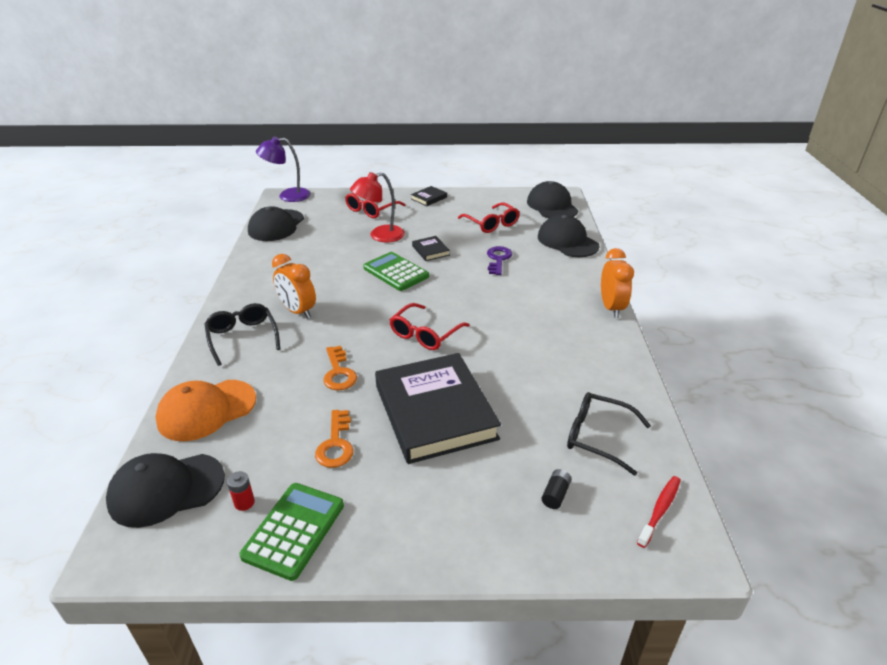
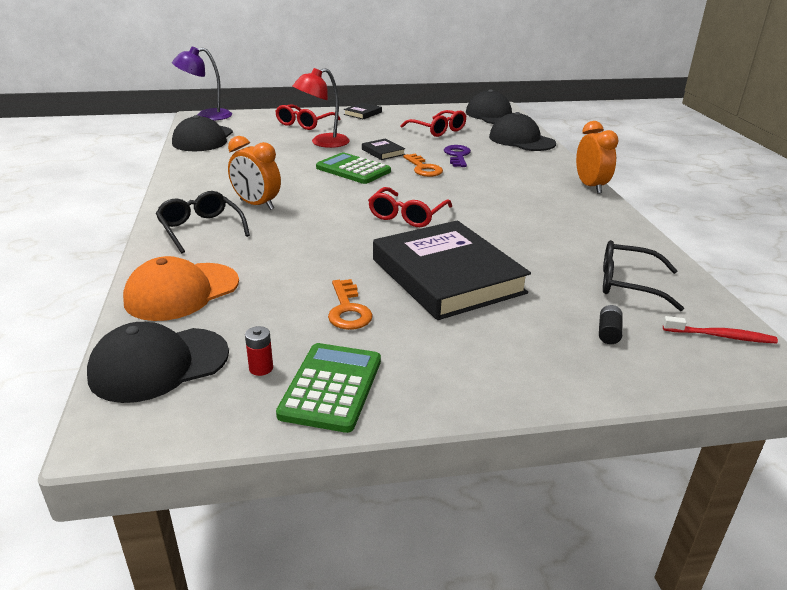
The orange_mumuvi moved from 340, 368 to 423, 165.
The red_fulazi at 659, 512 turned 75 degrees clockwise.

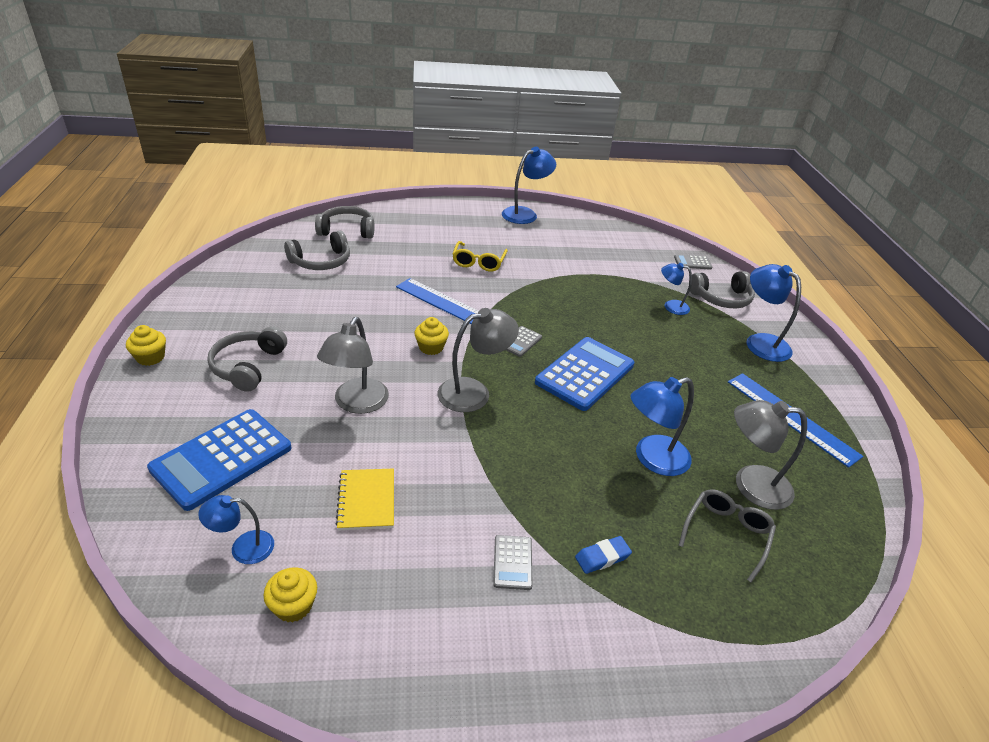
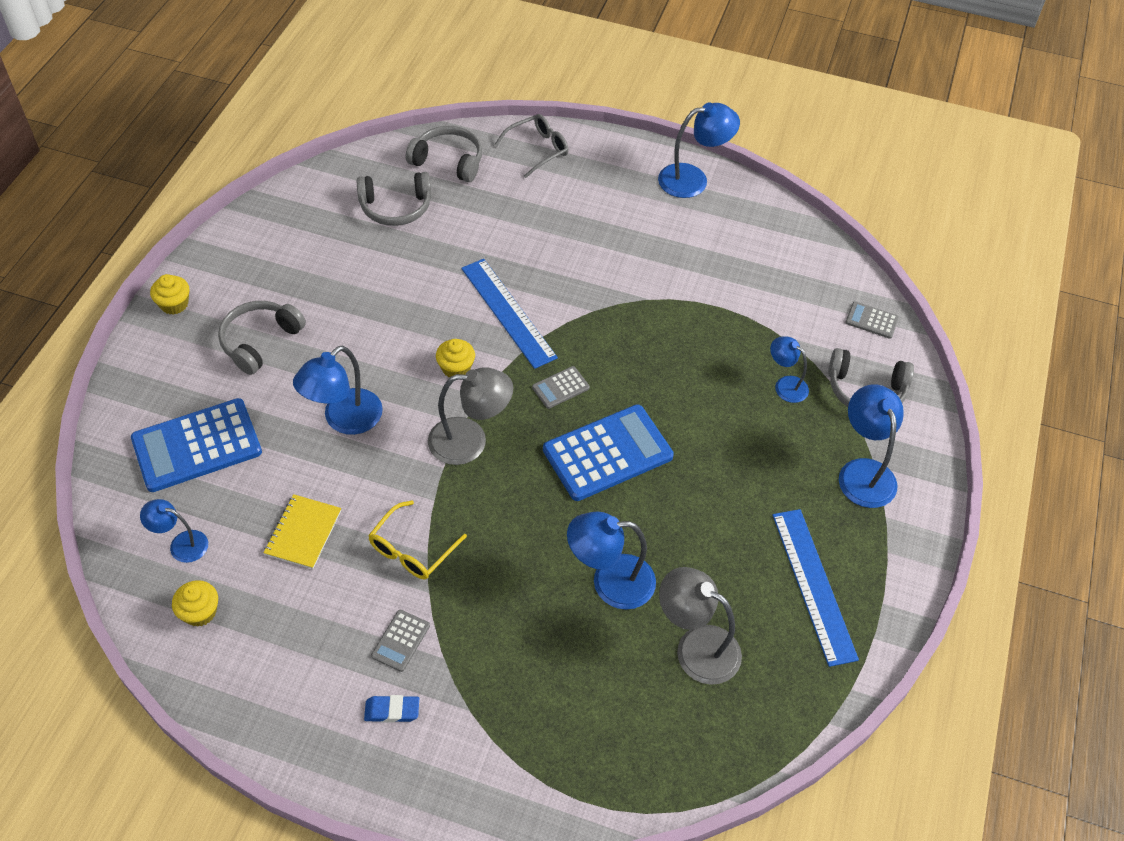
The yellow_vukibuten moved from 480, 256 to 417, 540.
The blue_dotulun moved from 603, 555 to 391, 709.
The grey_vukibuten moved from 727, 535 to 531, 146.
The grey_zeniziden at 353, 365 became the blue_zeniziden at 338, 390.

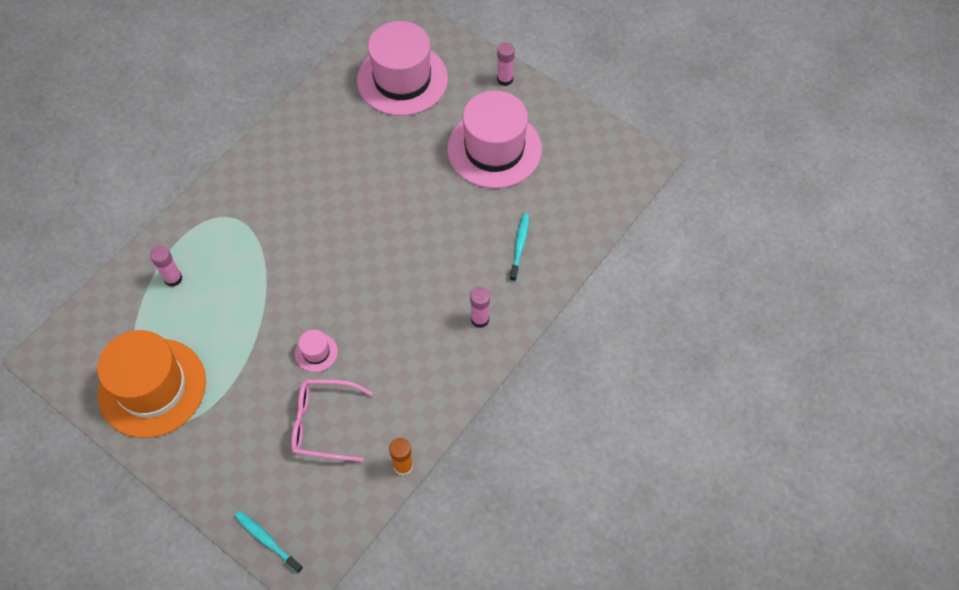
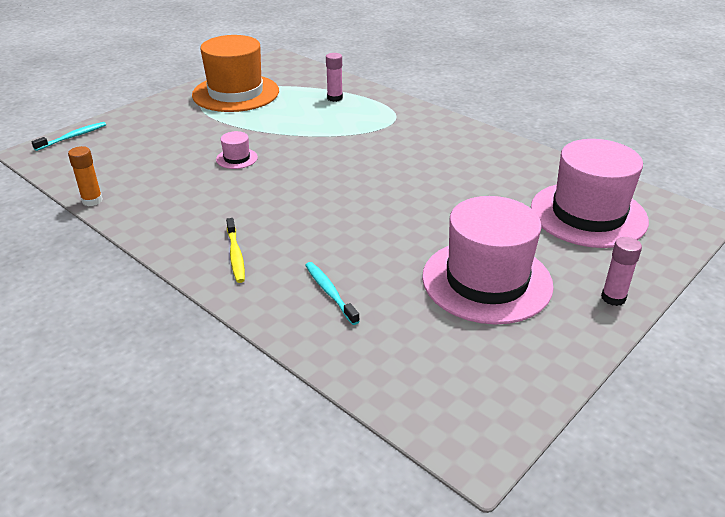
The pink_vukibuten at 332, 420 disappeared.
The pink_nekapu at 480, 307 was replaced by the yellow_fulazi at 235, 250.
The turquoise_fulazi at 519, 247 turned 135 degrees counterclockwise.

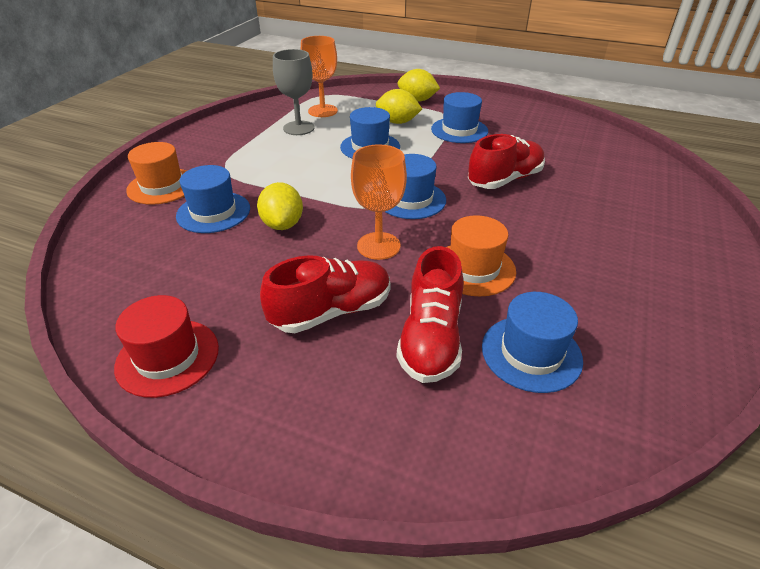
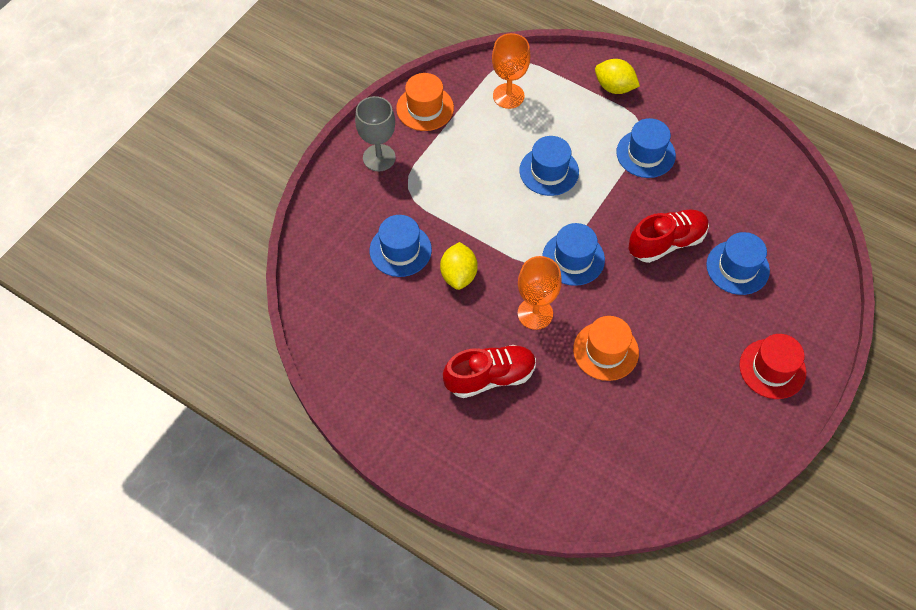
The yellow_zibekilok at 399, 106 disappeared.
The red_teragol at 430, 314 disappeared.
The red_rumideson moved from 166, 346 to 772, 366.
The orange_rumideson moved from 156, 173 to 425, 102.
The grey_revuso moved from 294, 92 to 375, 133.
The blue_rumideson moved from 532, 342 to 738, 263.

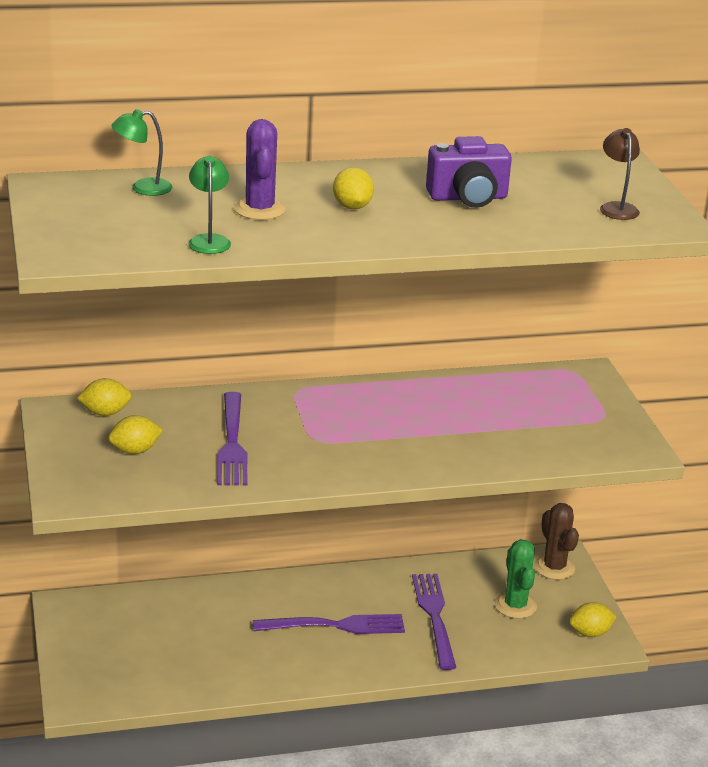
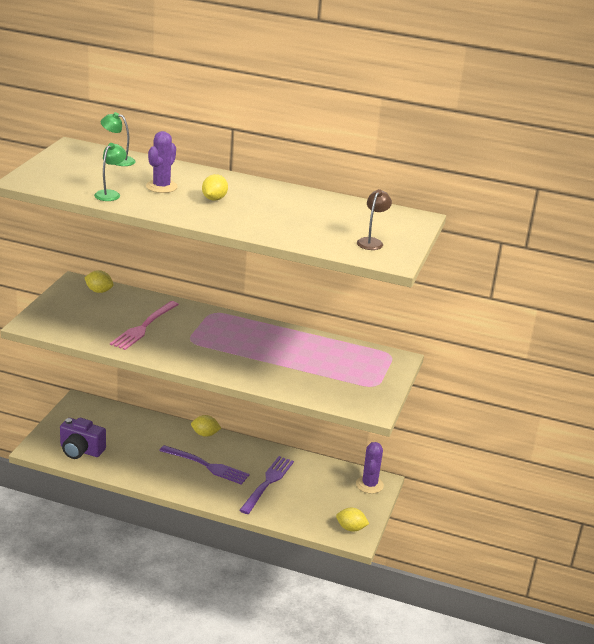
The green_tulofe at 515, 579 disappeared.
The yellow_zibekilok moved from 135, 434 to 206, 426.
The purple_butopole moved from 469, 172 to 83, 438.
The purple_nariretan at 232, 439 became the pink_nariretan at 144, 325.
The brown_tulofe at 556, 541 became the purple_tulofe at 370, 468.

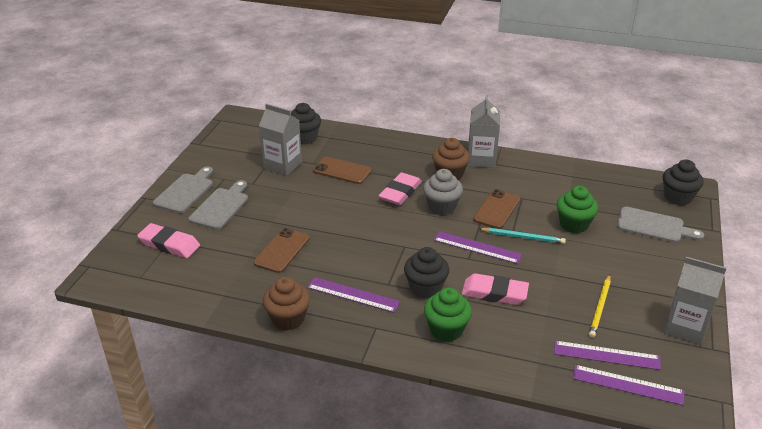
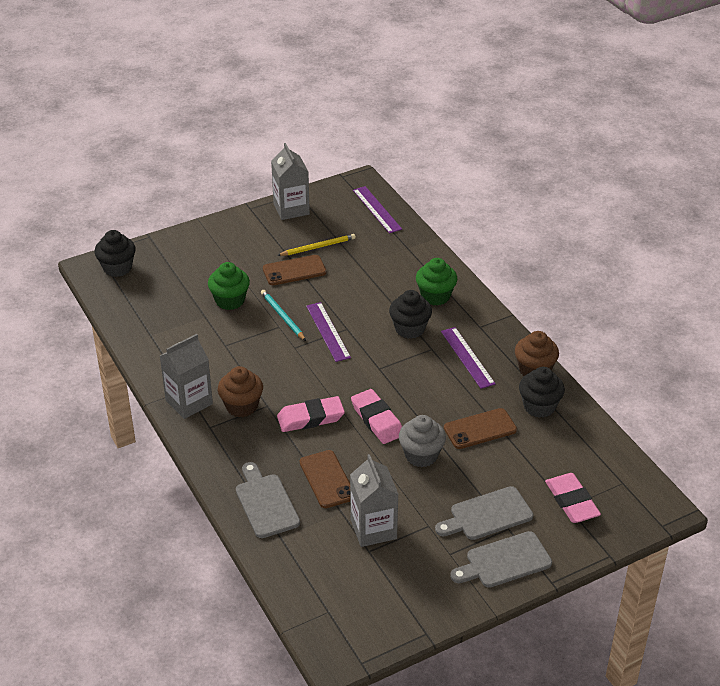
The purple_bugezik at 607, 355 disappeared.
The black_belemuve moved from 306, 124 to 542, 392.
The grey_belemuve moved from 443, 192 to 422, 441.
The pink_dotulun moved from 495, 289 to 376, 416.
The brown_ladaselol moved from 496, 209 to 294, 270.
The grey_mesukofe moved from 660, 225 to 268, 500.

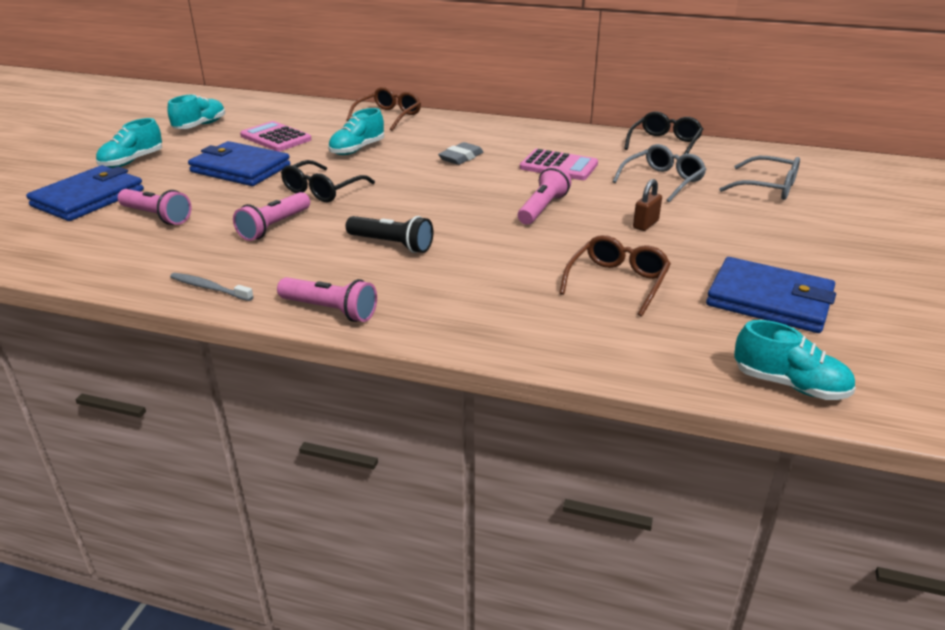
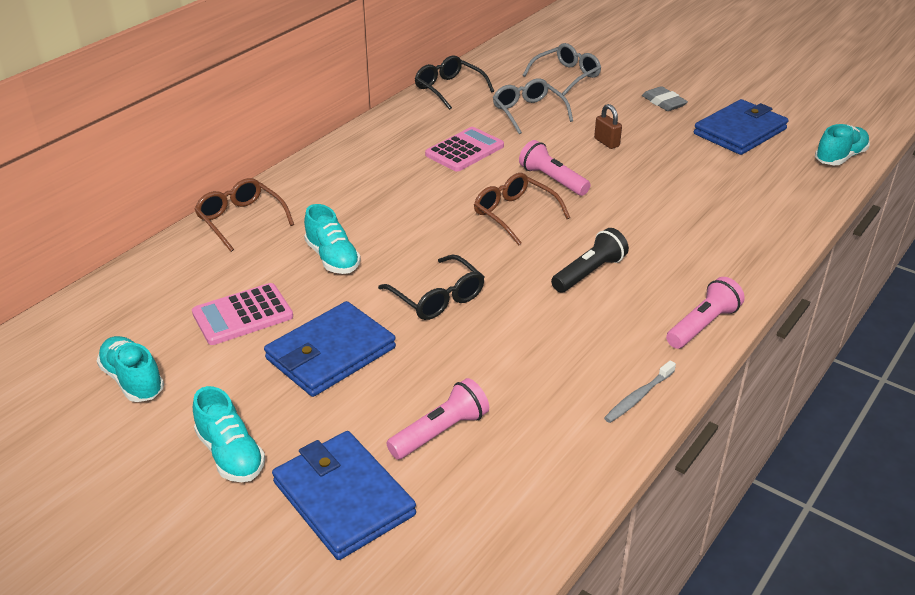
The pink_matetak at 271, 216 disappeared.
The grey_dotulun moved from 461, 153 to 665, 98.
The brown_vukibuten moved from 615, 276 to 522, 209.

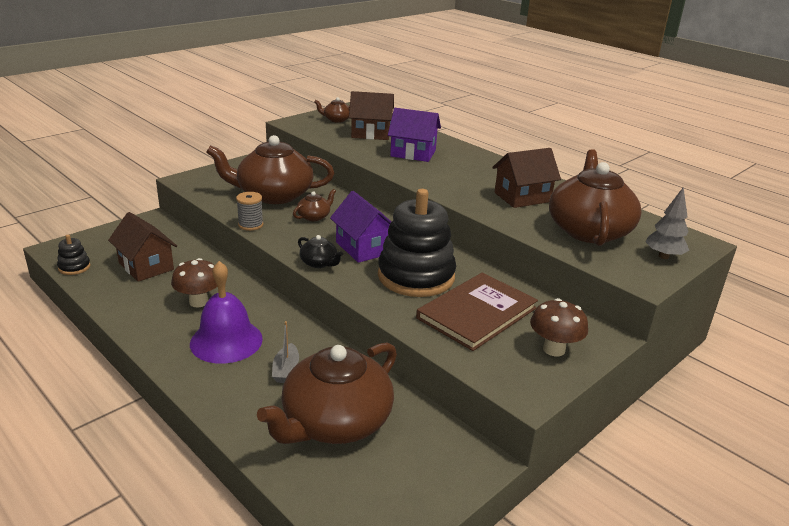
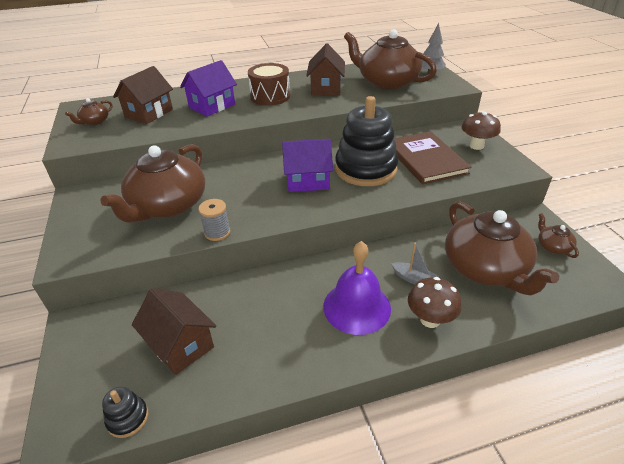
The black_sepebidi at 320, 251 disappeared.
The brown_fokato at 269, 84 appeared.
The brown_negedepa moved from 194, 282 to 435, 302.
The brown_sepebidi moved from 314, 205 to 558, 235.
The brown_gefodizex at 142, 247 turned 60 degrees clockwise.

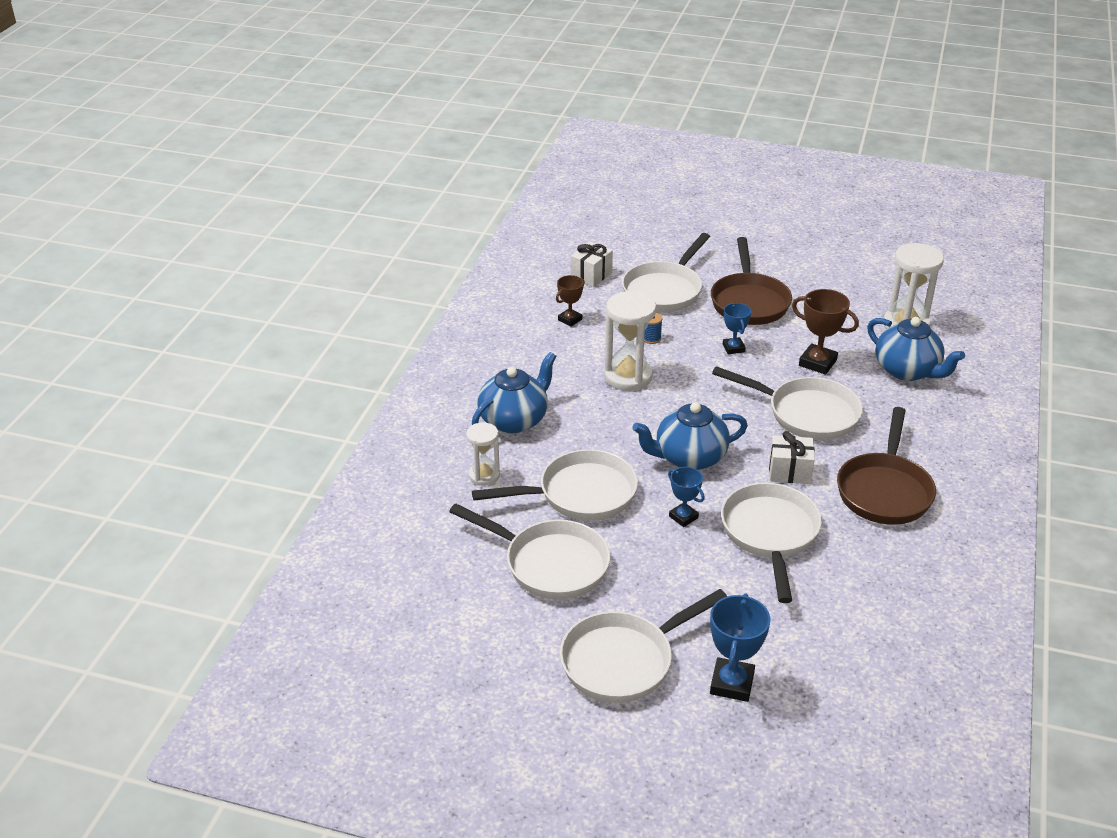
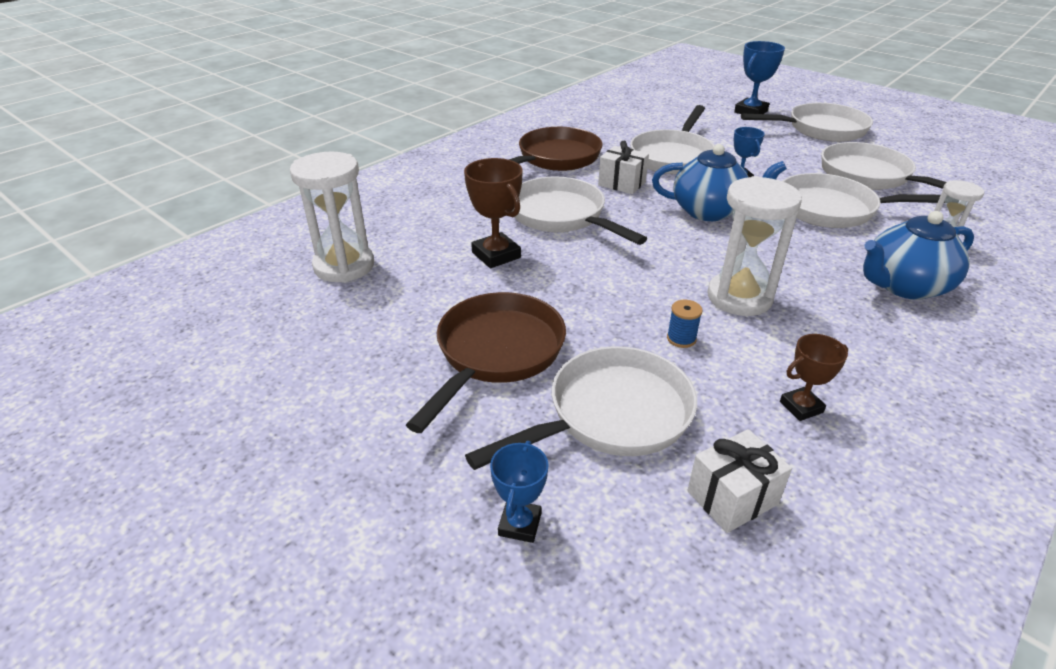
The blue_sepebidi at 916, 349 disappeared.
The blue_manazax moved from 737, 328 to 519, 492.

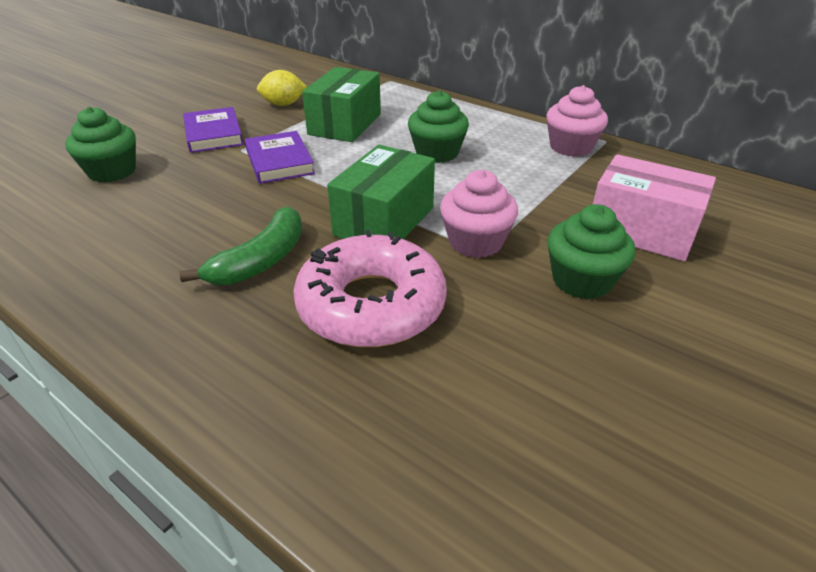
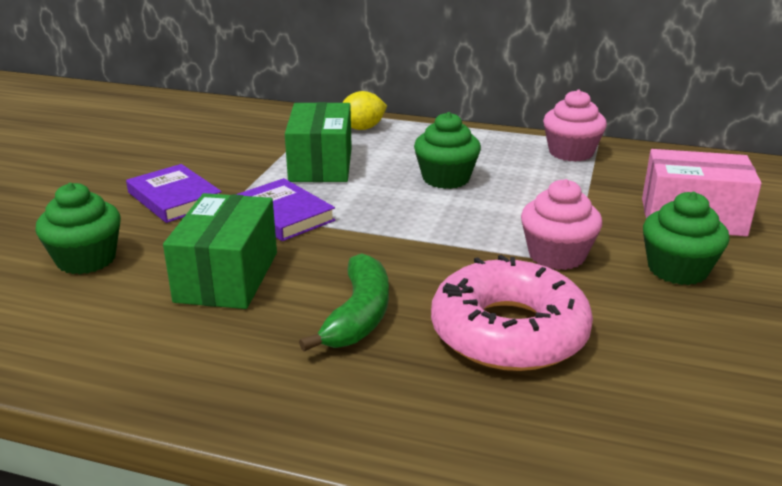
The yellow_zibekilok moved from 282, 88 to 364, 110.
The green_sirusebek moved from 381, 192 to 220, 251.

